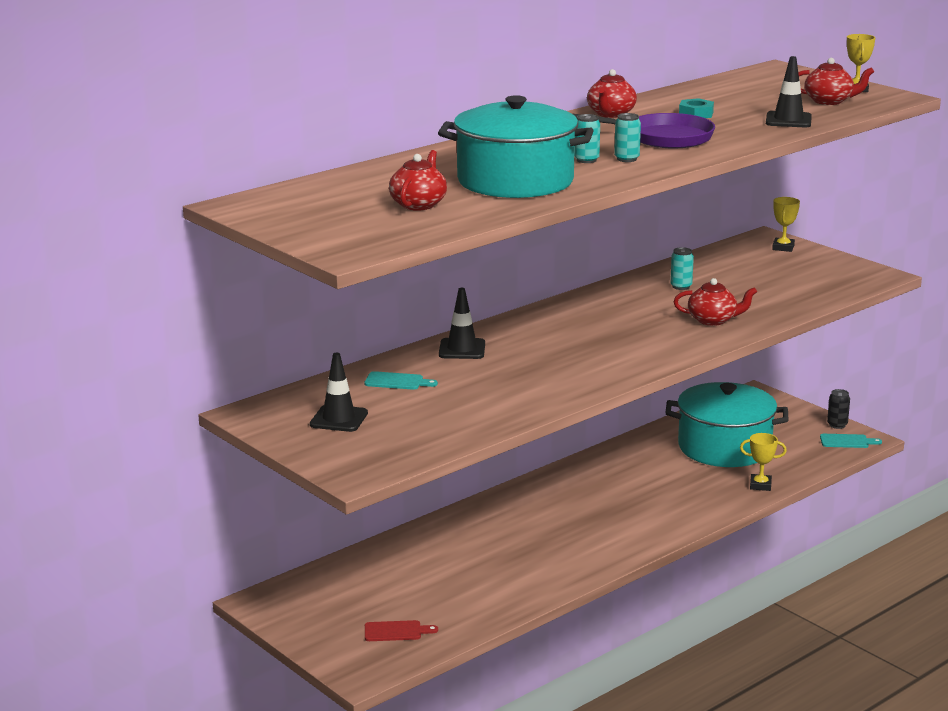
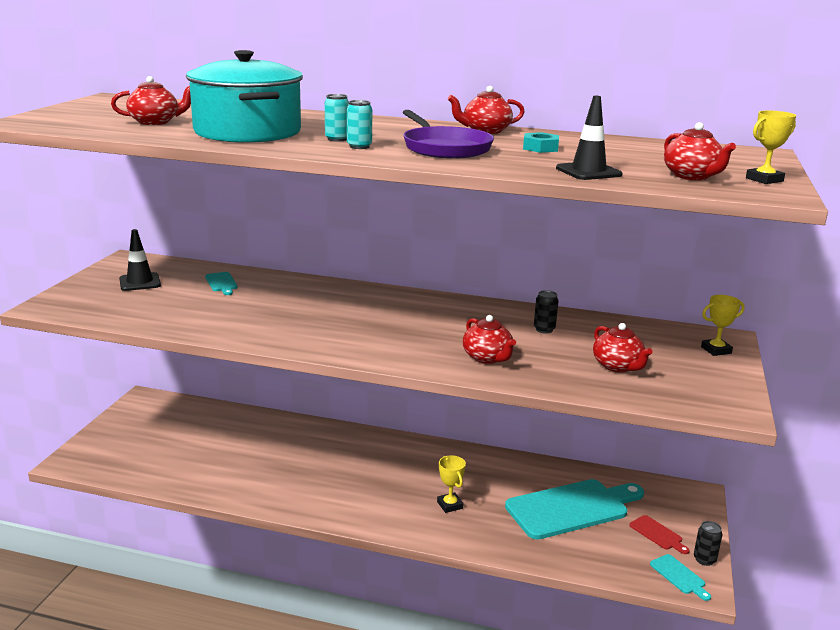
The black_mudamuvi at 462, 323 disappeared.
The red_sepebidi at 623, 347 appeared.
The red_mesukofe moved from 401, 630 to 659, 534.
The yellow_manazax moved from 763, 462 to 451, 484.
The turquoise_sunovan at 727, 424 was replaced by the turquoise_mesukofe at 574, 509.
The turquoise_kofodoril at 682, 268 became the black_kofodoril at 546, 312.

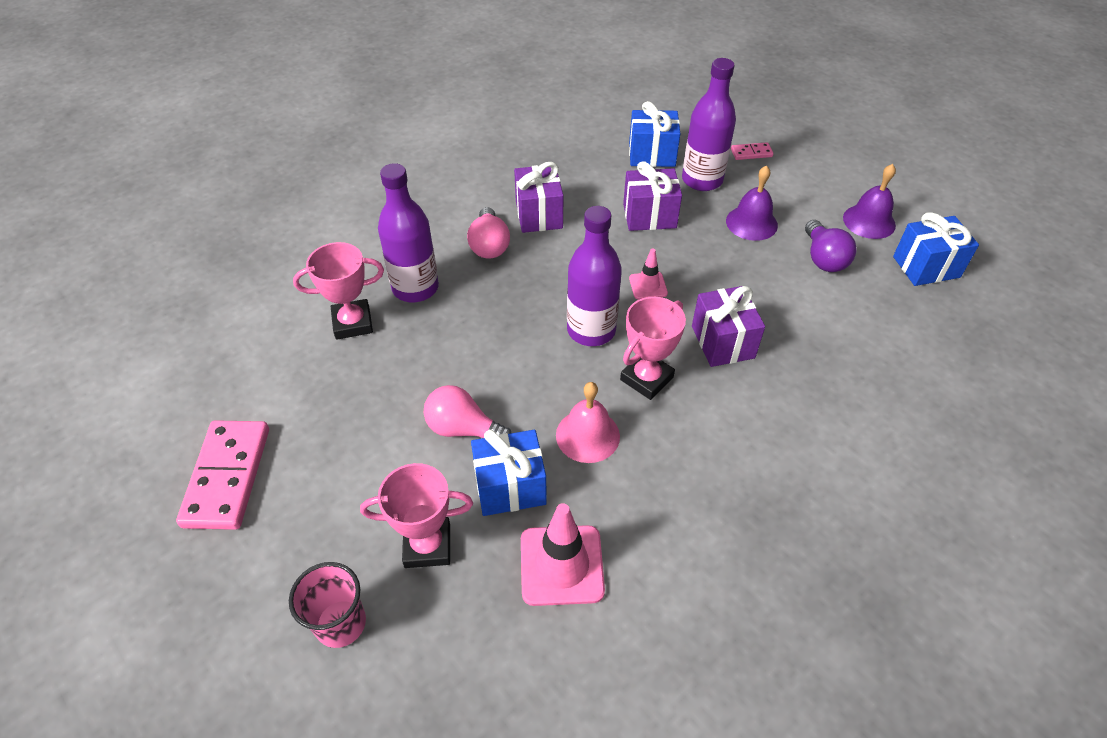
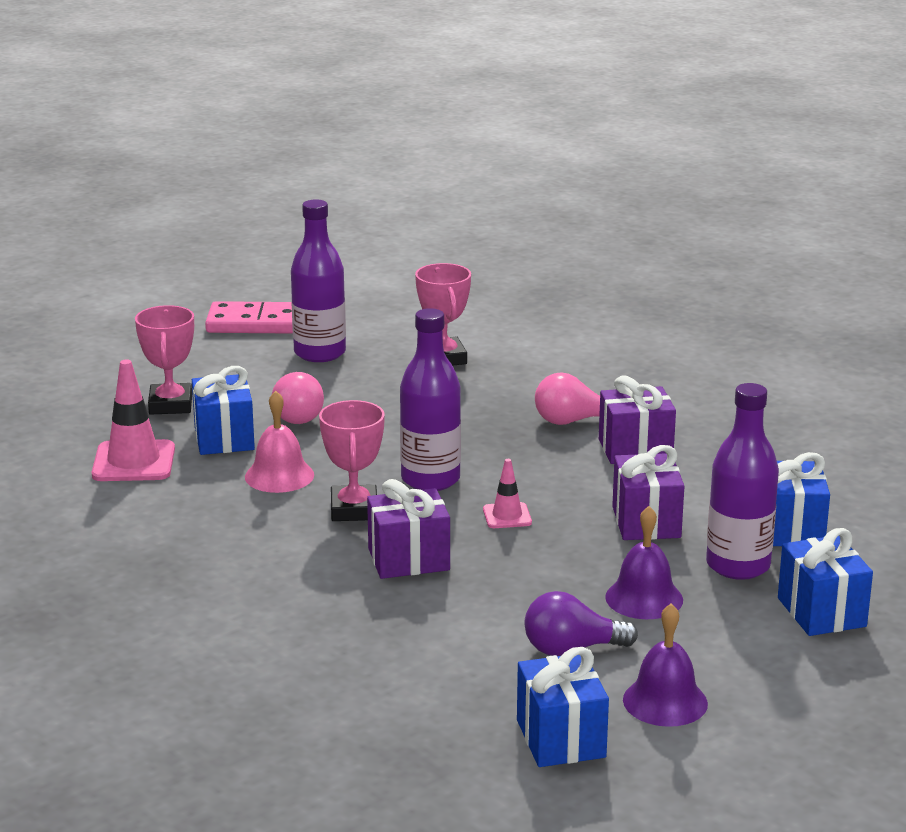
The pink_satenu at 327, 605 disappeared.
The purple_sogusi moved from 408, 232 to 318, 280.
The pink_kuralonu at 752, 151 was replaced by the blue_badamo at 825, 582.
The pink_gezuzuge at 467, 411 turned 150 degrees clockwise.
The pink_manazax at 653, 348 turned 45 degrees clockwise.

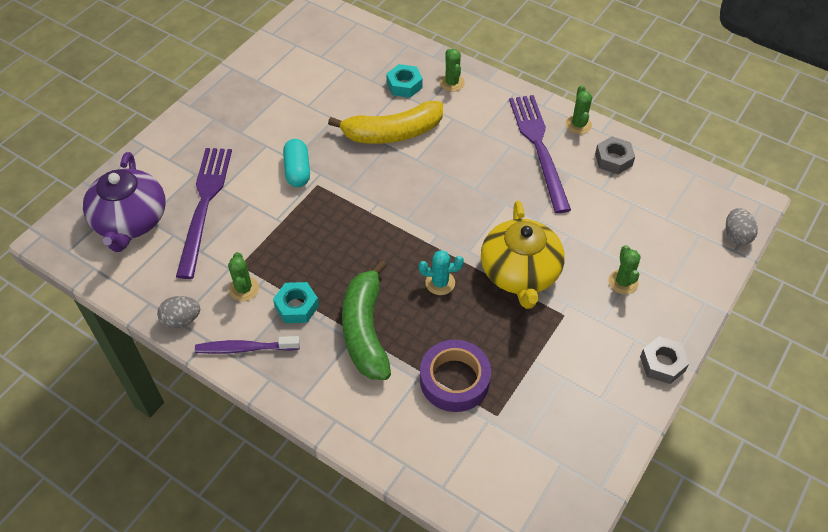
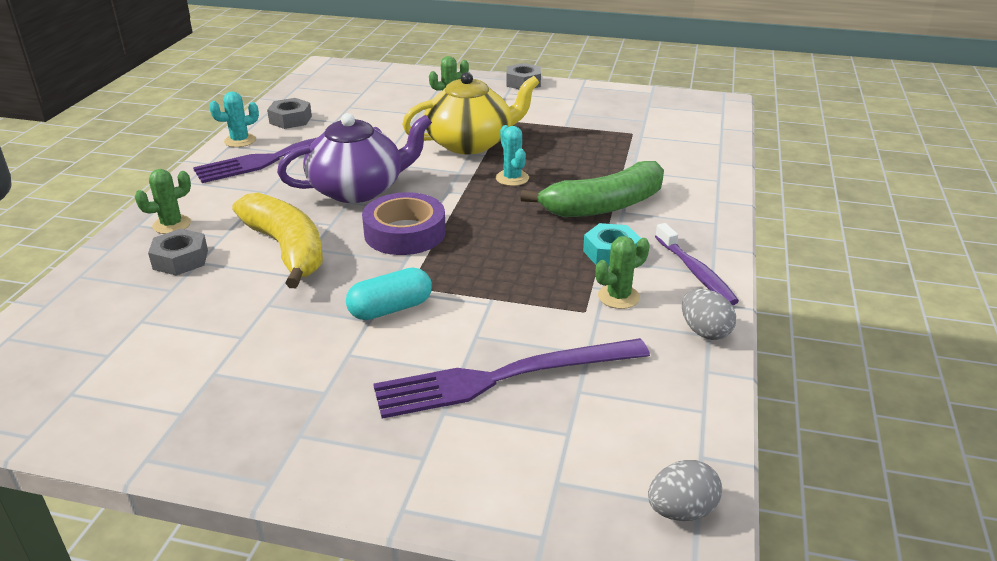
The purple_sepebidi moved from 124, 202 to 354, 158.
The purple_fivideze moved from 455, 376 to 404, 223.
The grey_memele moved from 742, 226 to 685, 490.
The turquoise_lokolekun at 404, 81 became the grey_lokolekun at 178, 252.
The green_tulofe at 579, 109 became the turquoise_tulofe at 234, 119.

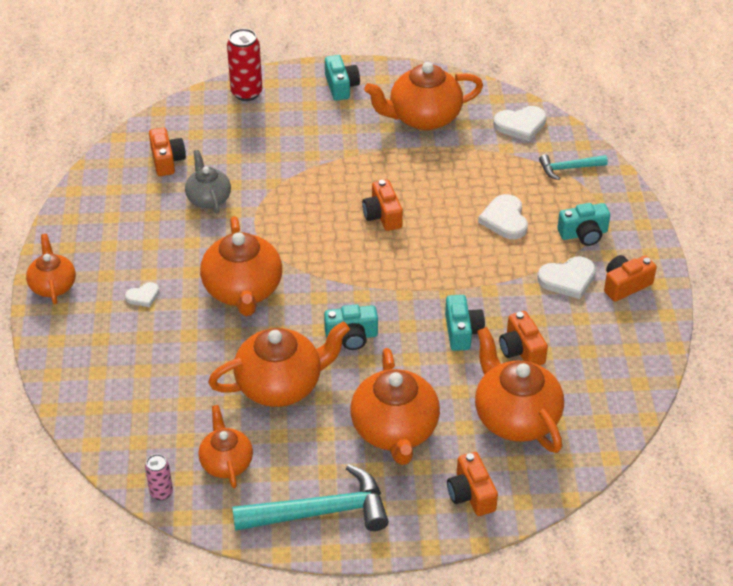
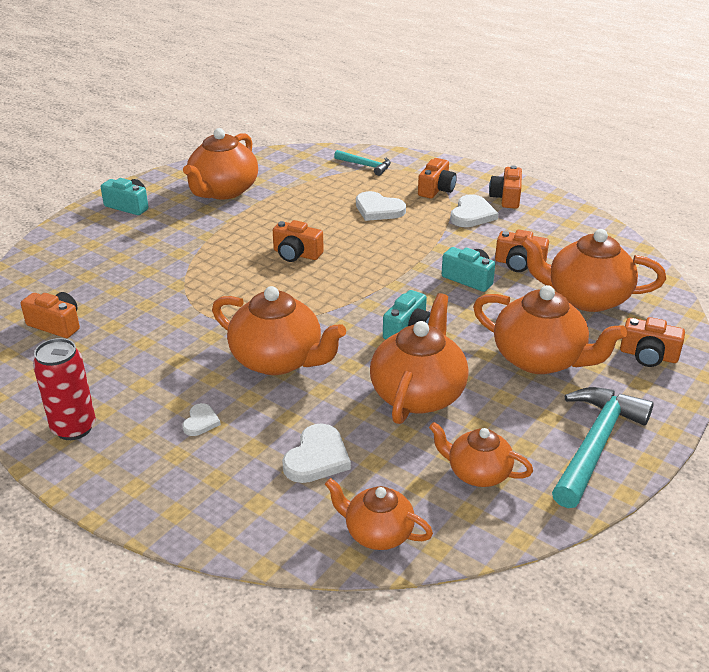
The pink_kofodoril at 159, 477 disappeared.
The grey_sepebidi at 208, 182 disappeared.
The orange_sepebidi moved from 51, 269 to 379, 514.
The red_kofodoril moved from 244, 65 to 64, 389.
The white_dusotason moved from 520, 124 to 316, 453.
The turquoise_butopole at 583, 224 became the orange_butopole at 437, 178.
The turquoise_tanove at 573, 167 turned 90 degrees counterclockwise.

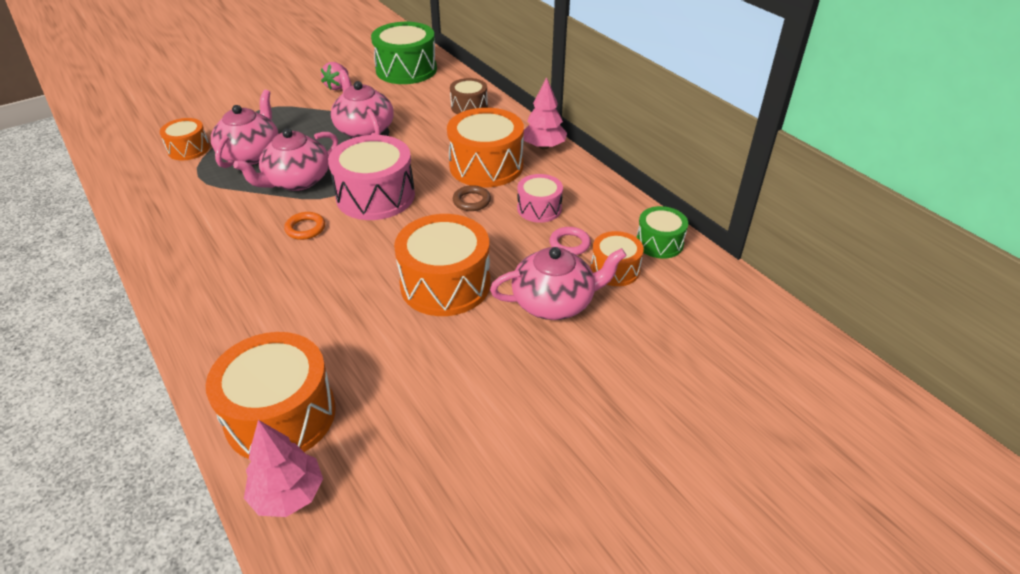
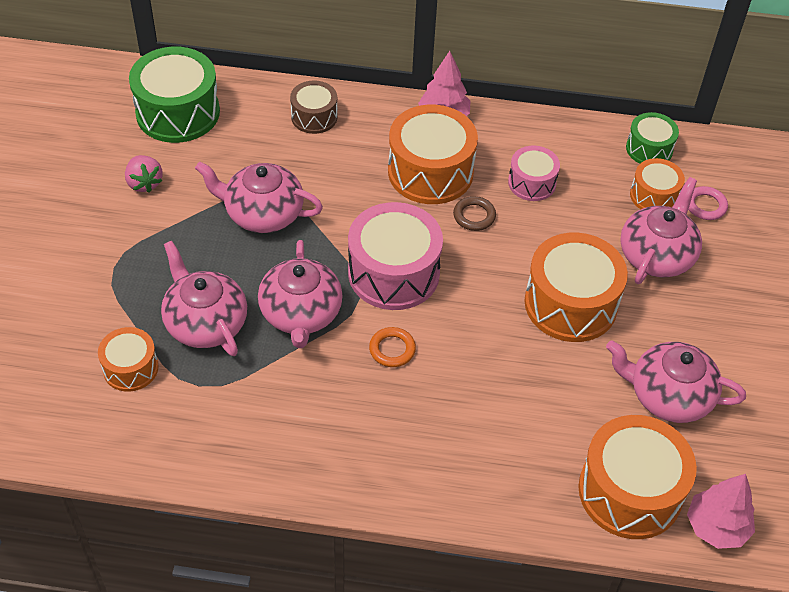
The pink_sepebidi at 676, 381 appeared.
The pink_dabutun moved from 570, 241 to 708, 203.

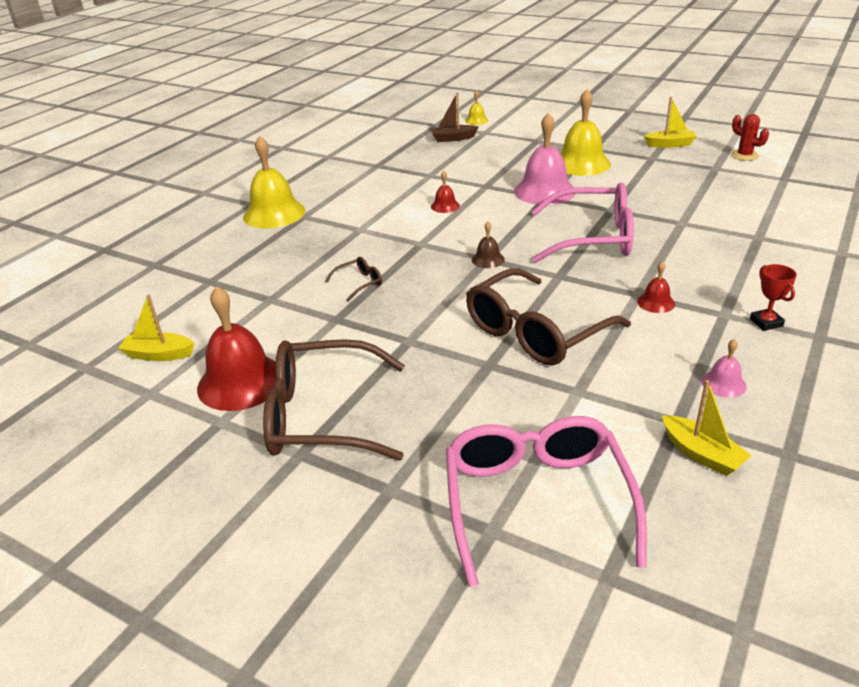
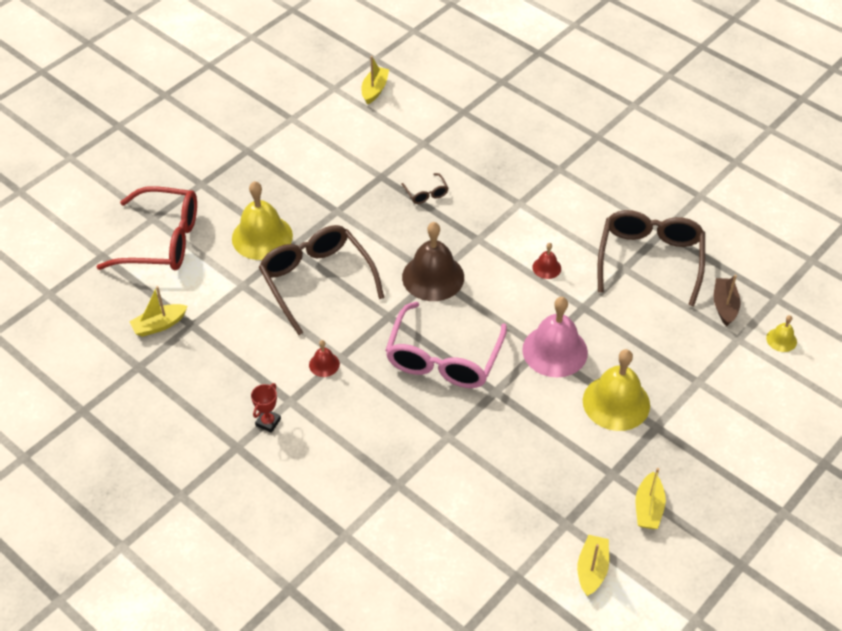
The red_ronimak at 236, 348 disappeared.
The pink_ronimak at 723, 368 disappeared.
The yellow_ronimak moved from 274, 182 to 262, 220.
The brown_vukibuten moved from 334, 399 to 651, 258.
The red_tulofe at 750, 137 was replaced by the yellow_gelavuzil at 593, 565.
The pink_vukibuten at 546, 501 became the red_vukibuten at 147, 228.
The red_manazax at 773, 297 turned 60 degrees counterclockwise.
The brown_ronimak at 488, 244 changed to 2.14 times the size.

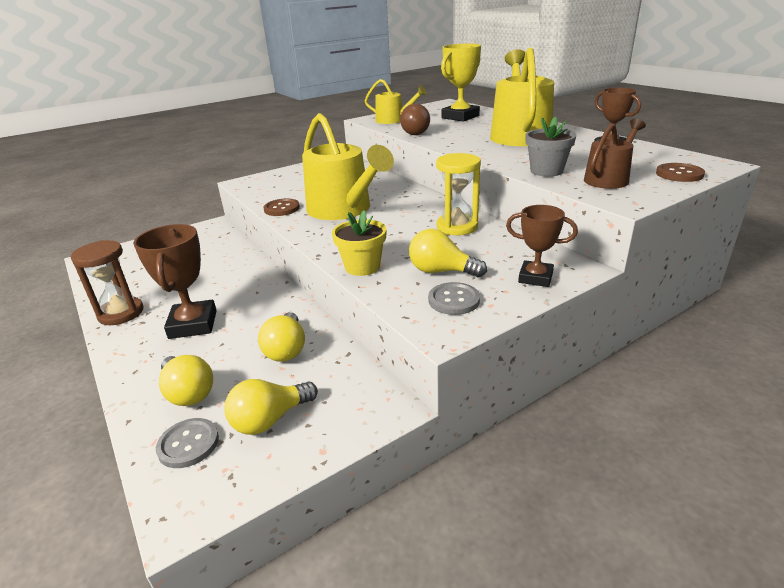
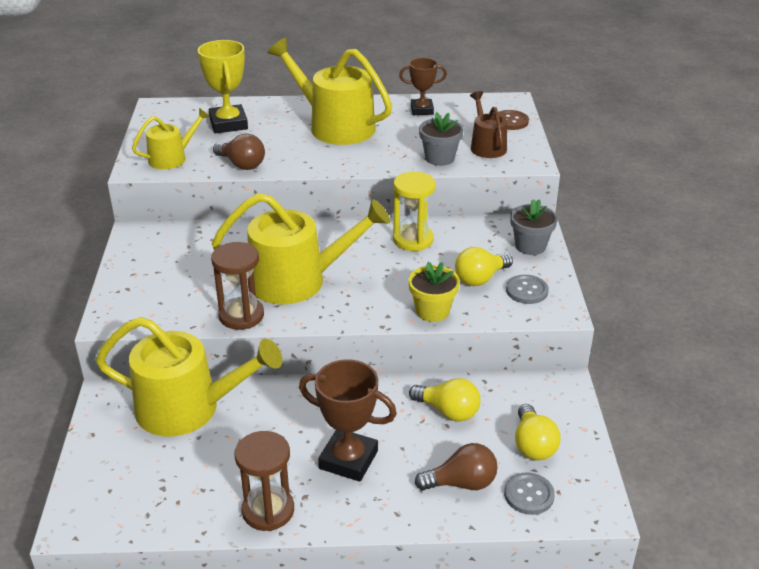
The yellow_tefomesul at 189, 377 appeared.
The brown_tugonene at 282, 207 was replaced by the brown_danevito at 237, 286.
The brown_manazax at 542, 246 was replaced by the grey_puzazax at 534, 227.
The yellow_gezuzuge at 186, 380 became the brown_gezuzuge at 456, 467.

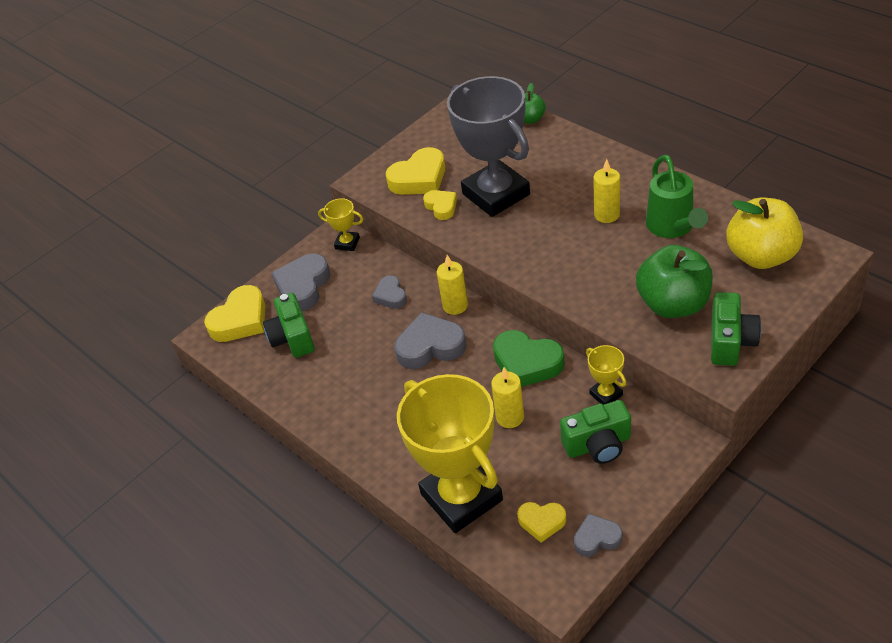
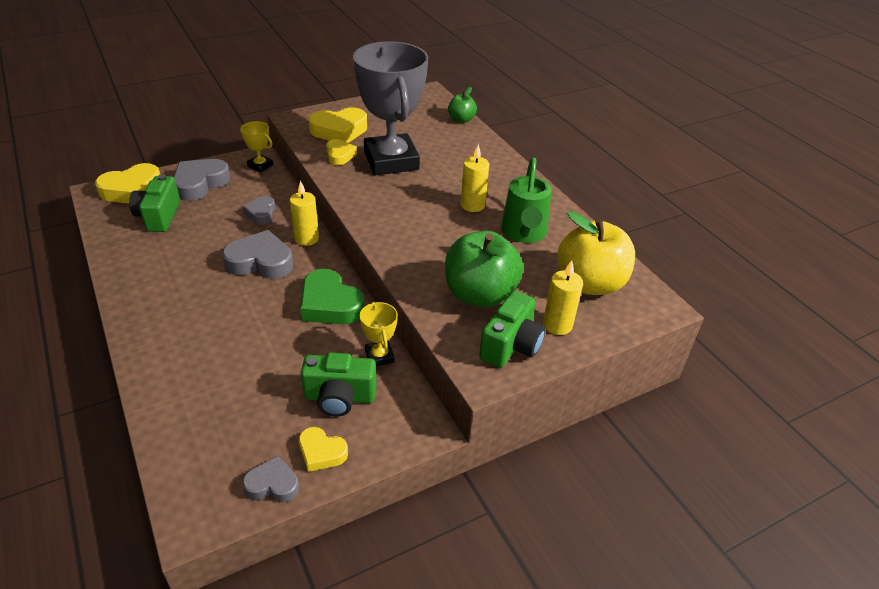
The yellow_manazax at 450, 453 disappeared.
The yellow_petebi moved from 507, 397 to 563, 297.
The yellow_dusotason moved from 541, 522 to 323, 449.

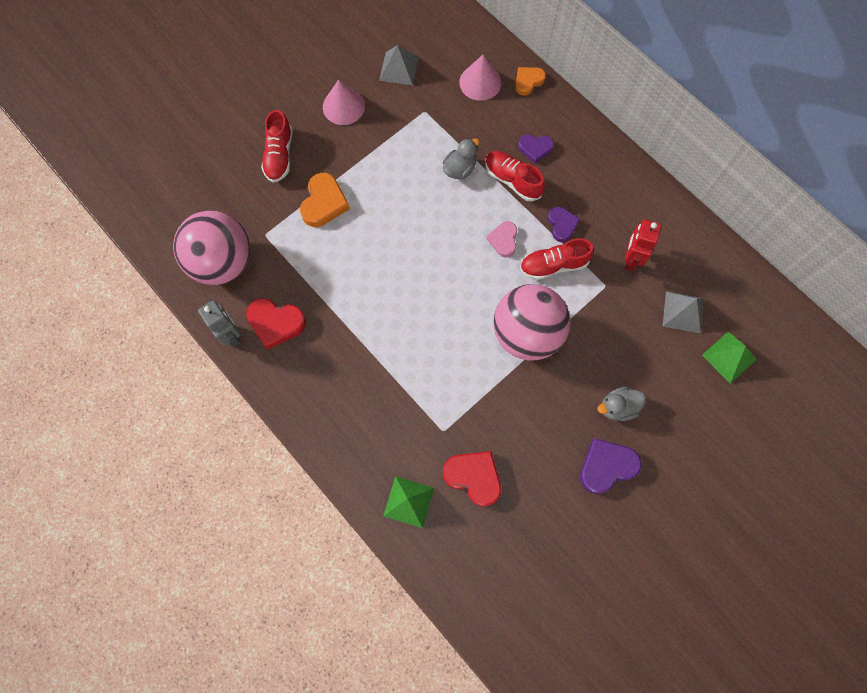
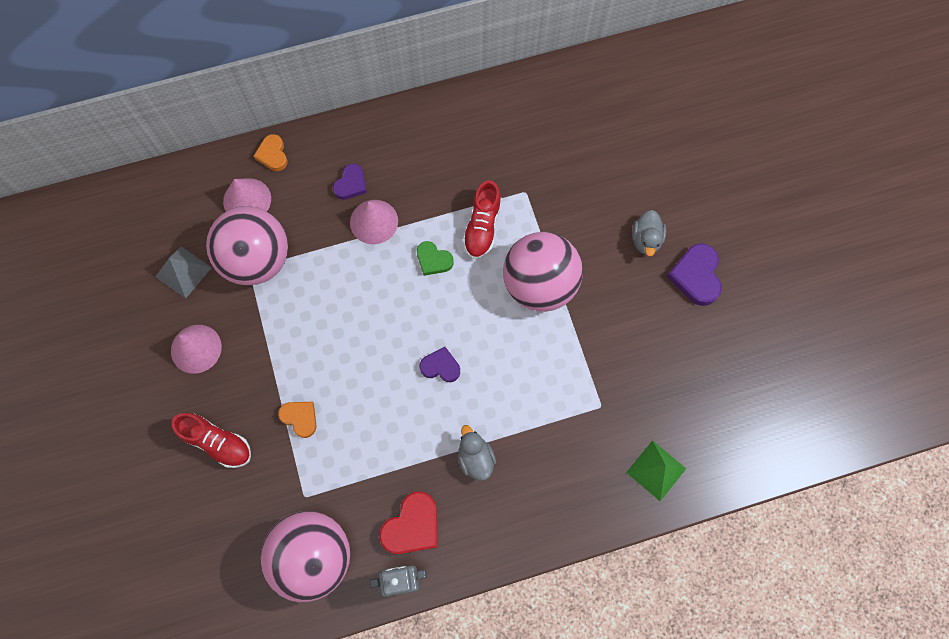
The red_dusotason at 472, 479 disappeared.
The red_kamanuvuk at 643, 245 disappeared.
The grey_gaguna at 683, 312 disappeared.
The green_gaguna at 729, 358 disappeared.
The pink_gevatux at 247, 245 appeared.
The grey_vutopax moved from 461, 158 to 477, 453.
The purple_dusotason moved from 564, 224 to 439, 364.
The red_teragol at 515, 176 was replaced by the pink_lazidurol at 374, 222.
The pink_dusotason at 501, 239 became the green_dusotason at 435, 258.
The orange_dusotason at 325, 200 changed to 0.64 times the size.

